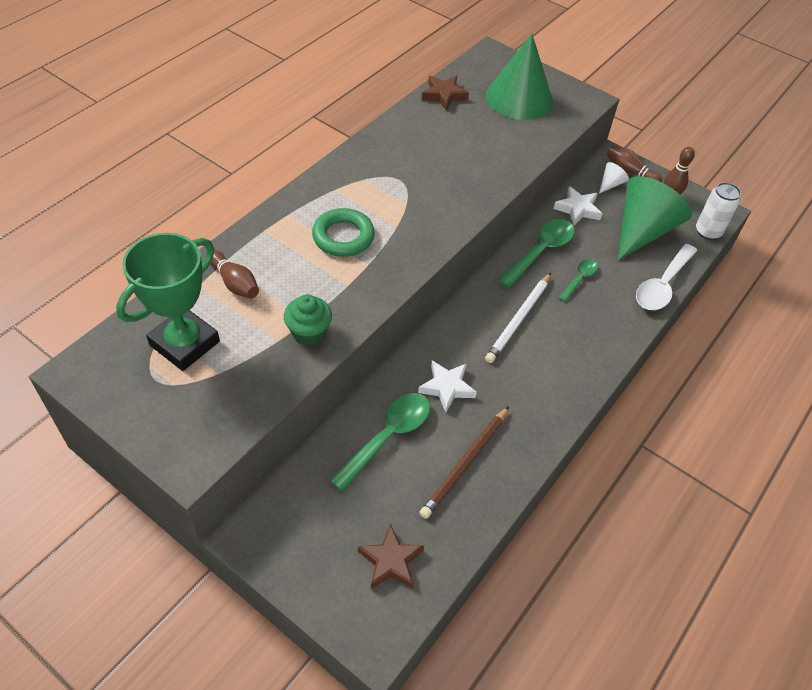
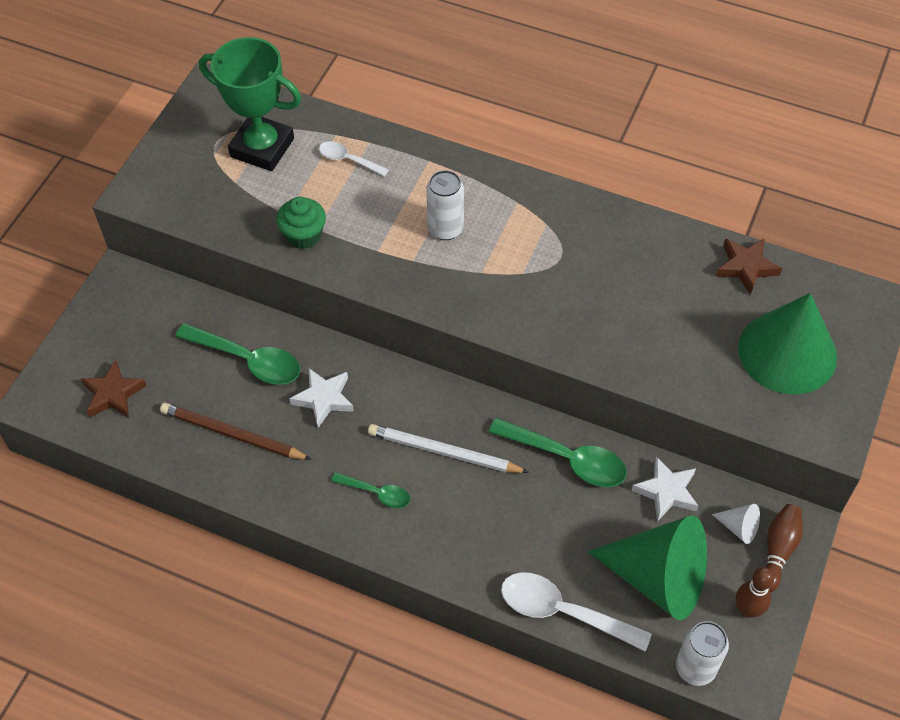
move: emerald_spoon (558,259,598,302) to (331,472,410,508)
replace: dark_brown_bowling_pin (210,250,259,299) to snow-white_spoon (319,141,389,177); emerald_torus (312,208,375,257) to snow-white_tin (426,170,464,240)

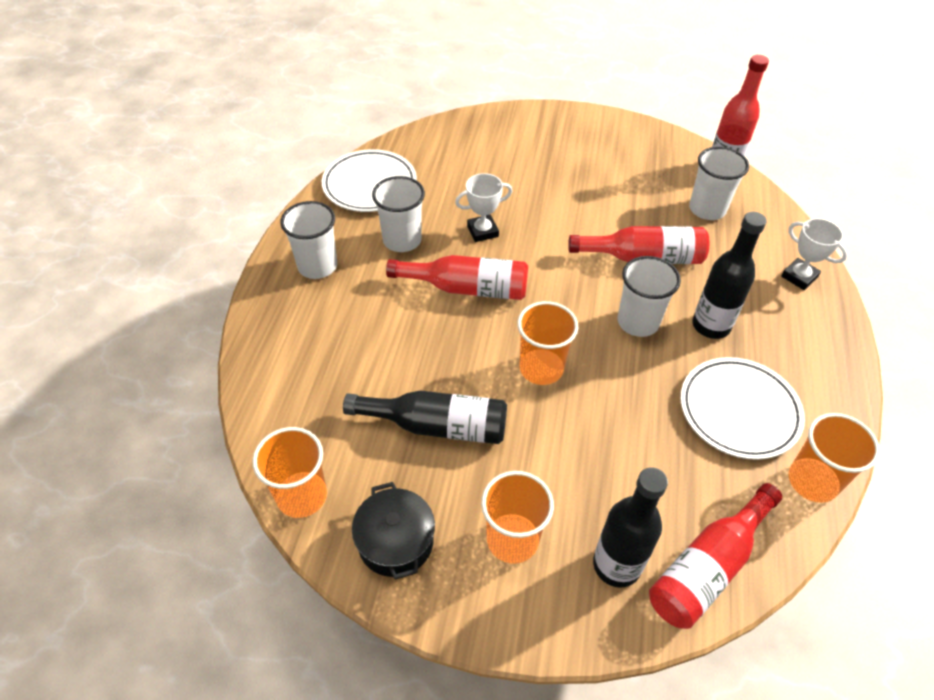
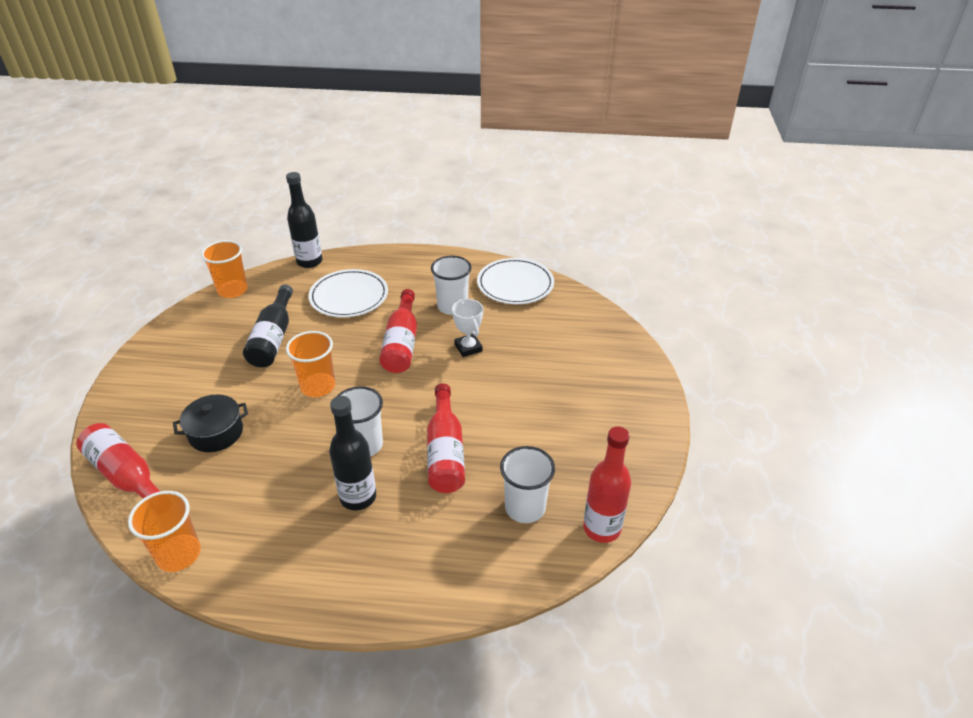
delete: snow-white_cup (280,201,337,279); orange-coloured_cup (481,471,554,564); snow-white_trophy (781,218,848,290)
move: jet-black_pot (352,482,435,580) to (173,394,248,452); jet-black_drink_bottle (593,467,668,588) to (286,172,323,268); snow-white_dinner_plate (680,357,805,460) to (309,269,388,317)

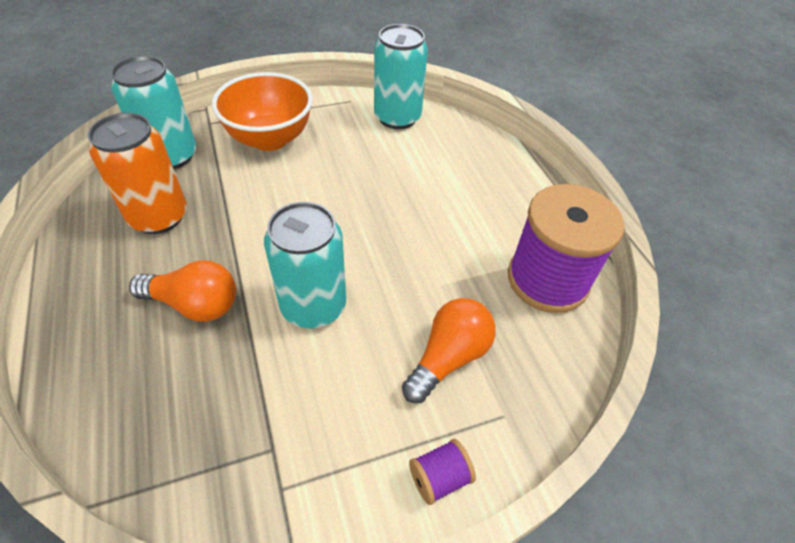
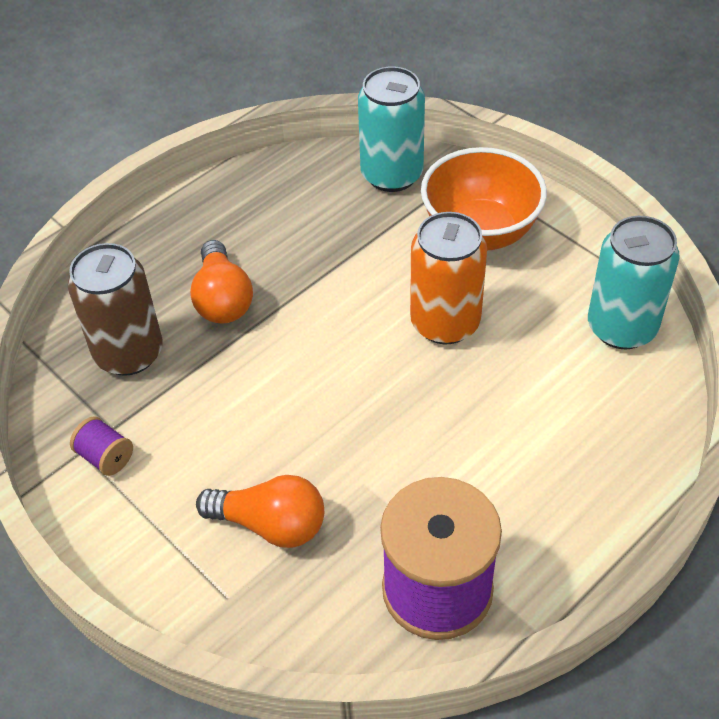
delete: teal_tin (264,202,346,328)
insert: dark_brown_tin (68,243,162,376)
move: orange-coloured_tin (88,113,187,234) to (410,212,487,344); royal_purple_reel_of_thread (409,439,476,505) to (70,416,133,476)

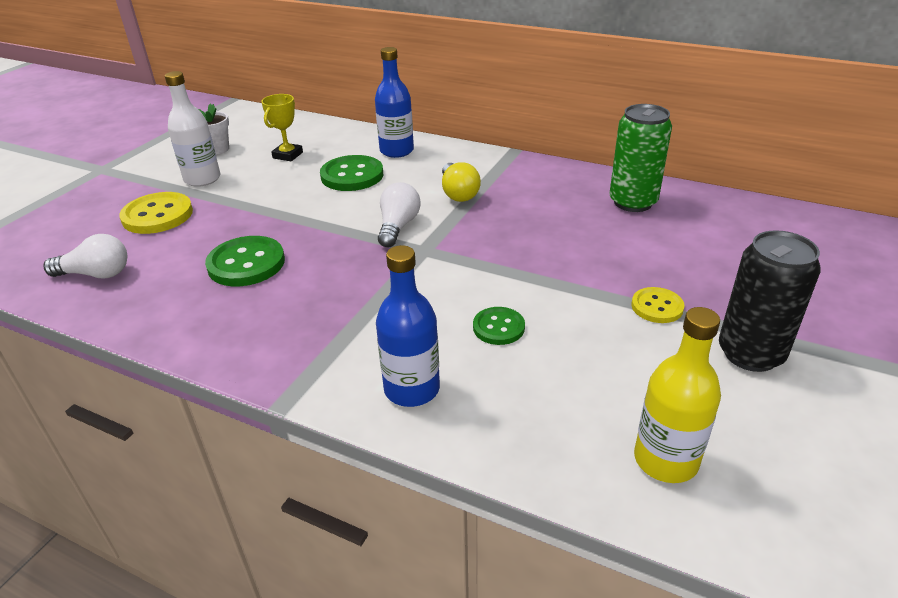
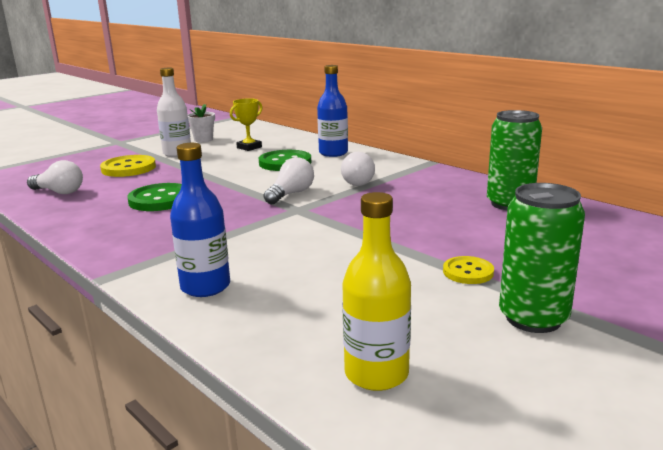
delete: emerald_button (473,307,525,345)
recolor: bright_yellow_light_bulb (442,162,481,202) to snow-white_light_bulb (341,152,375,186); jet-black_tin (719,230,821,372) to emerald_tin (499,183,585,333)

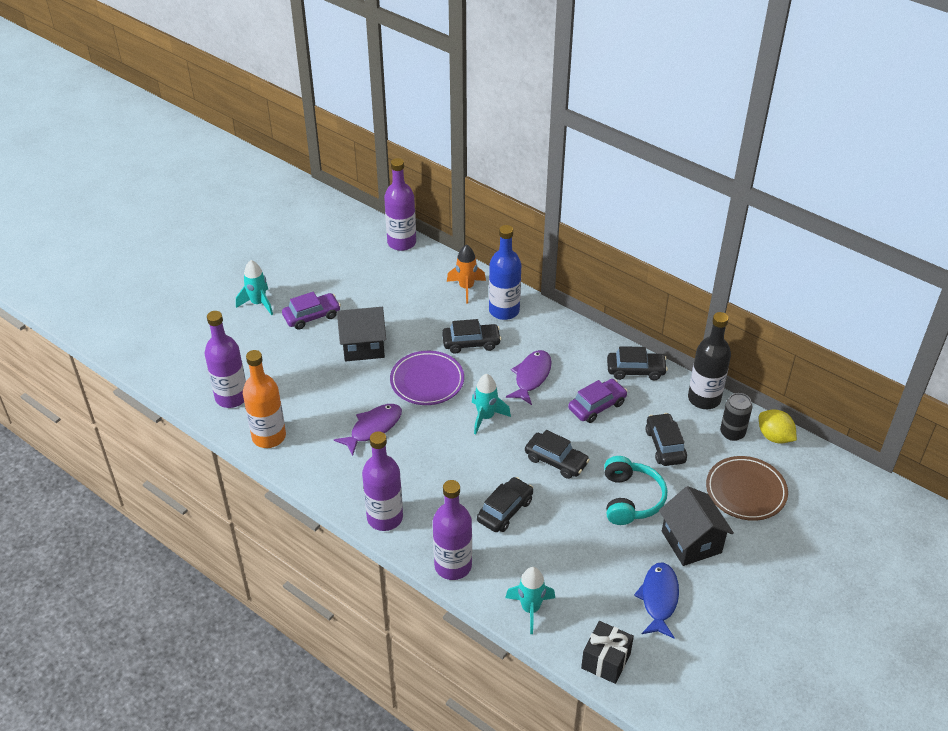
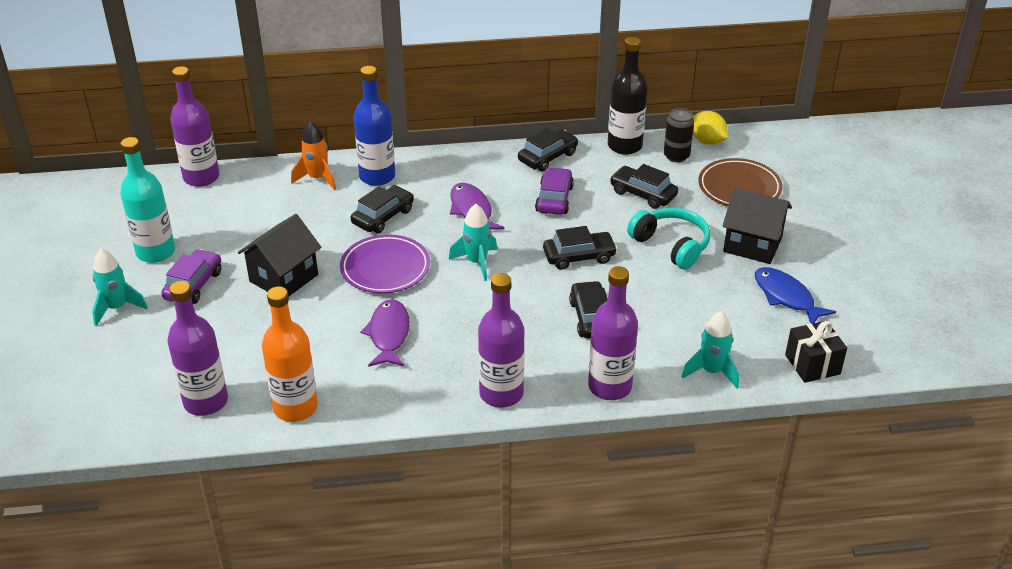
insert: teal_drink_bottle (120,137,175,263)
rotate: bright_yellow_toy_lemon (759,410,797,444) = (693,111,728,145) 45 degrees clockwise

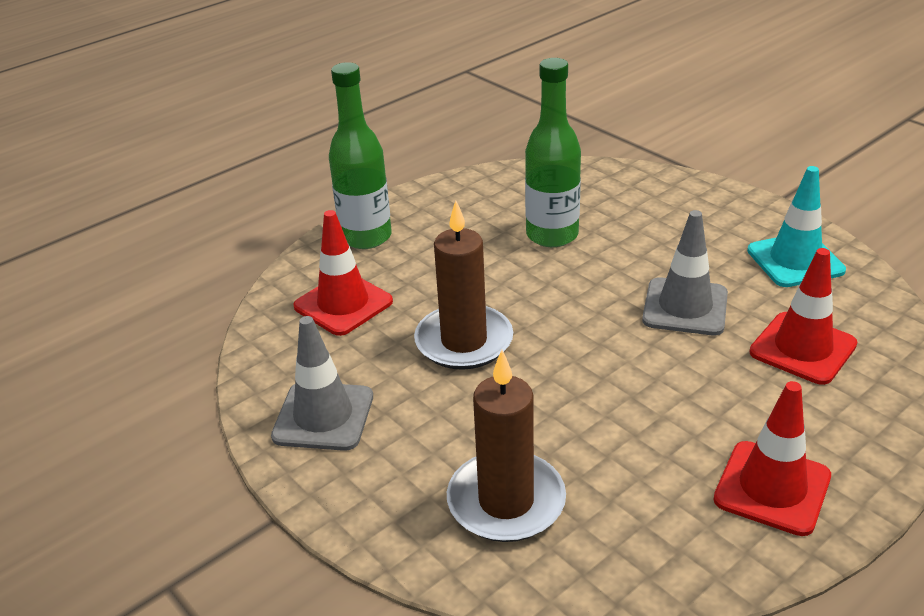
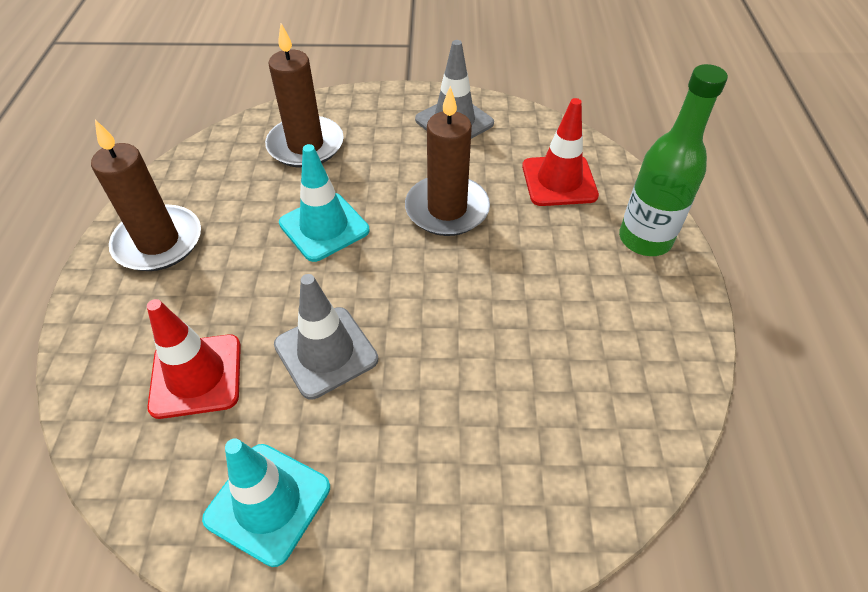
delete: emerald_drink_bottle (525,58,581,247)
insert: teal_traffic_cone (279,144,369,262)
replace: crimson_traffic_cone (714,381,831,536) to dark_brown_candle (91,120,201,271)

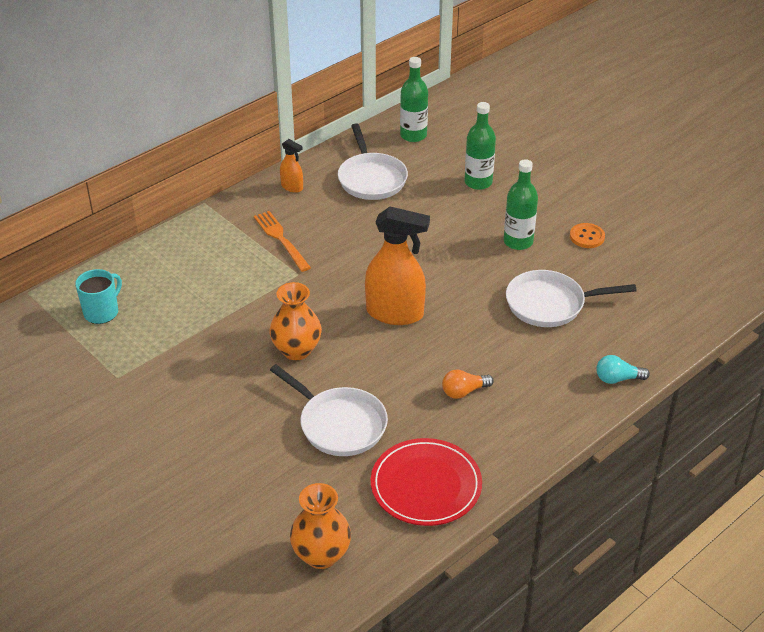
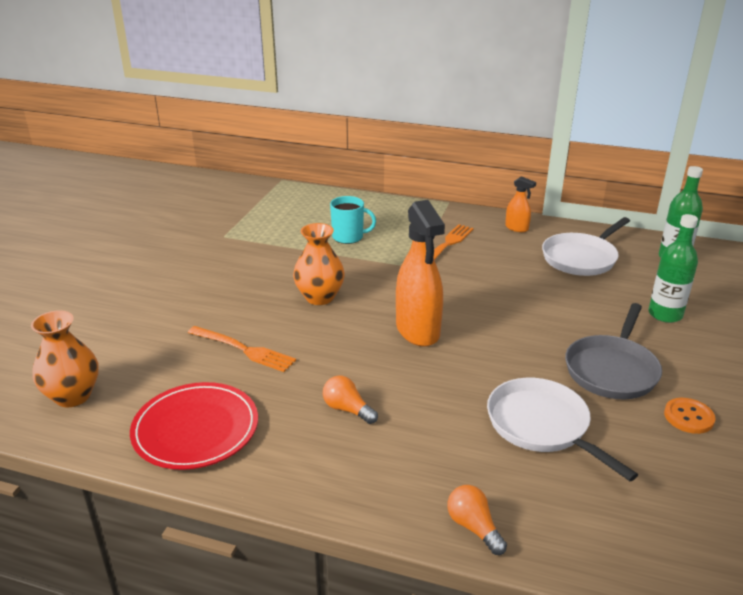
move: teal_tea_mug (75,269,122,324) to (330,196,376,244)
replace: snow-white_frying_pan (270,364,388,456) to orange-coloured_fork (188,326,296,372); emerald_drink_bottle (504,159,538,250) to gray_frying_pan (565,303,662,399)
recolor: teal_light_bulb (596,355,650,384) to orange-coloured_light_bulb (447,485,507,555)
rotate: orange-coloured_spray_bottle (280,139,303,193) = (505,176,536,232) 60 degrees counterclockwise

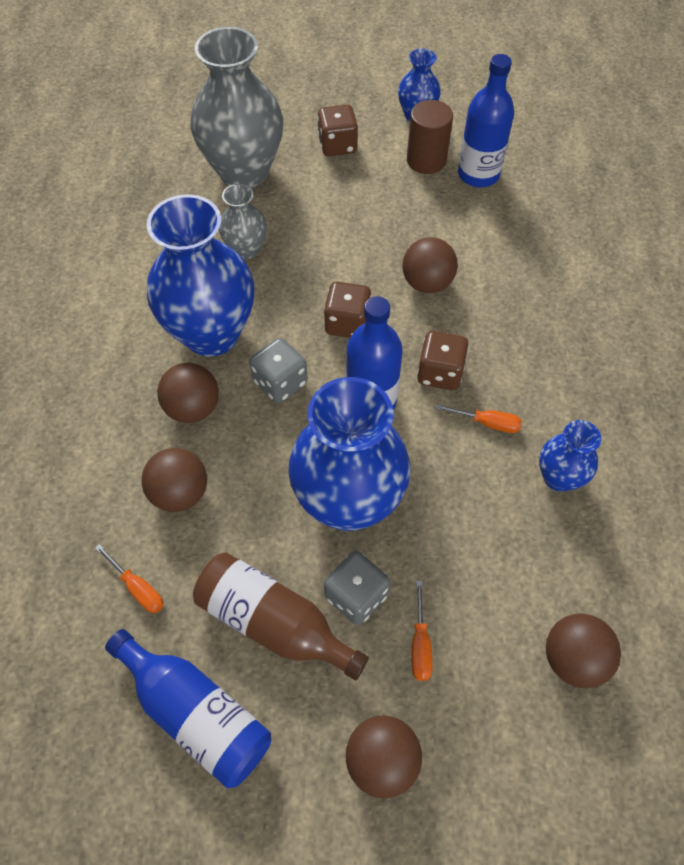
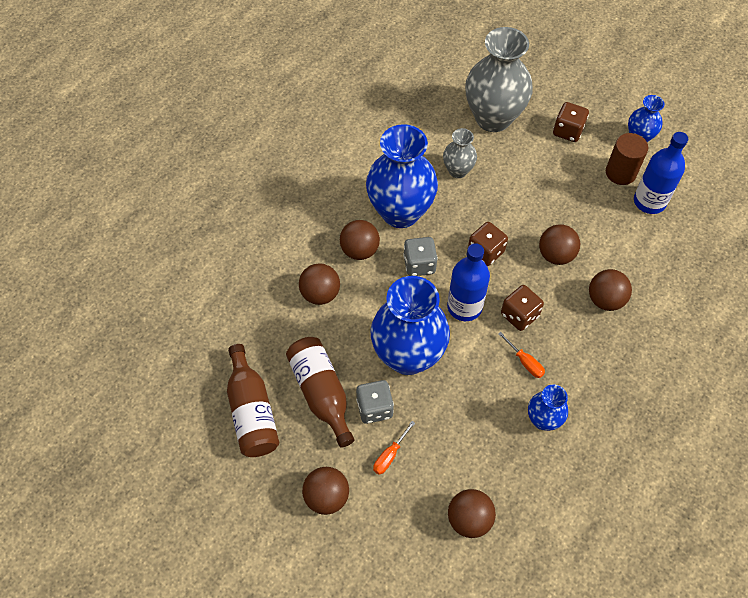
delete: orange-coloured_hand_screwdriver (95,544,164,613)
insert: dark_brown_sphere (589,269,632,311)
recolor: cobalt_drink_bottle (105,629,271,788) to dark_brown_drink_bottle (227,344,279,457)

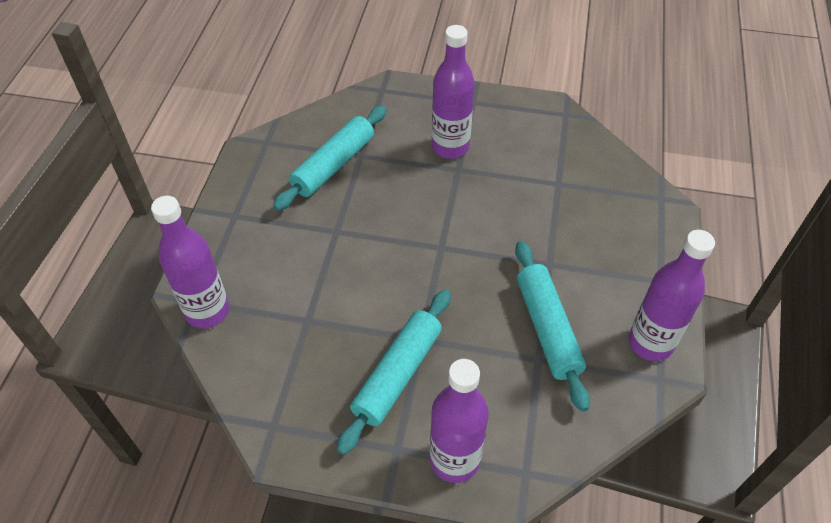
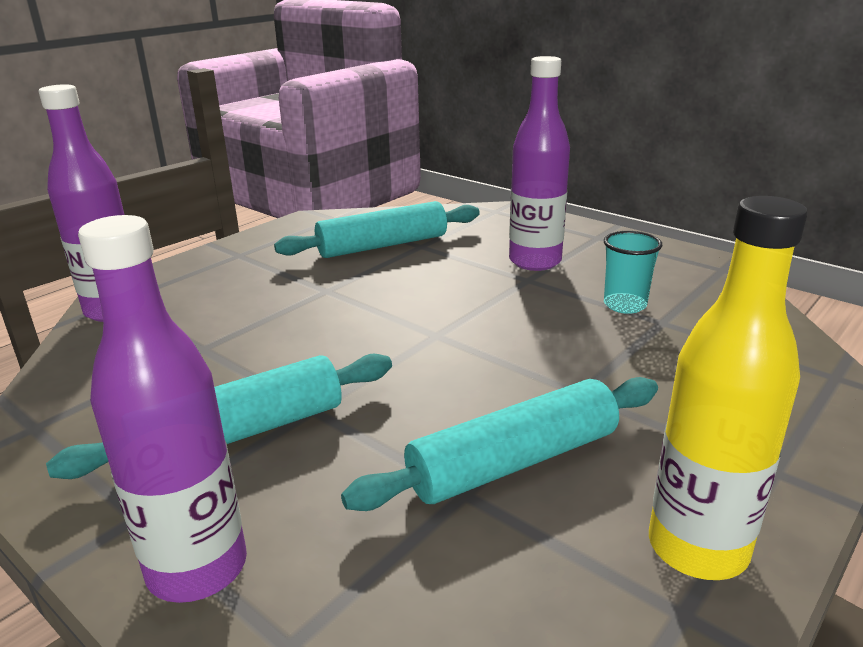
insert: teal_cup (604,231,663,314)
recolor: royal_purple_drink_bottle (629,230,715,361) to bright_yellow_drink_bottle (649,196,808,580)
rotate: teal_rolling_pin (515,241,590,412) = (341,377,658,511) 45 degrees clockwise

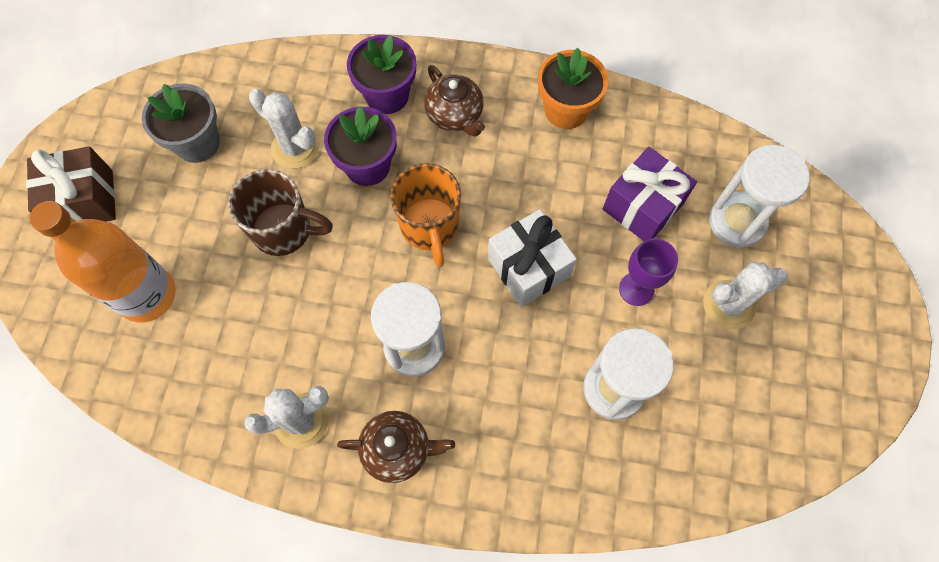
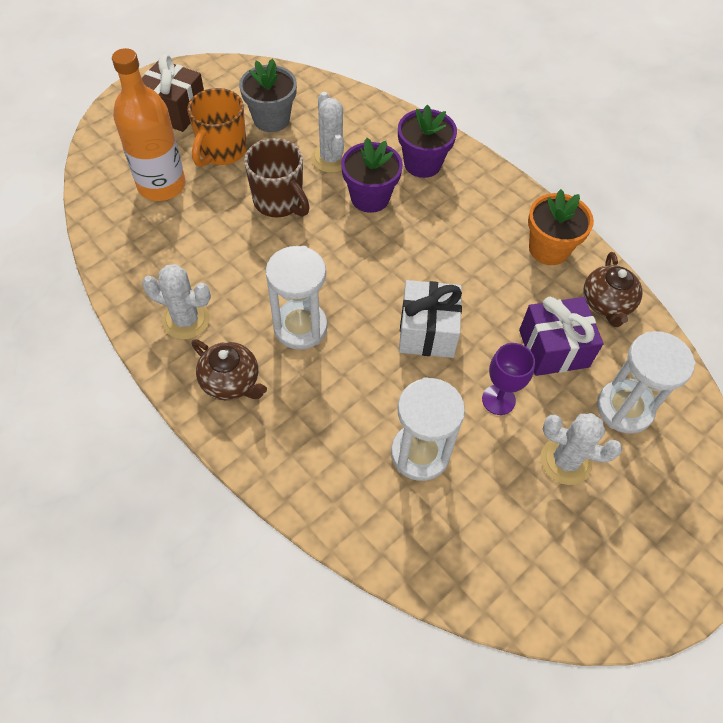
move: orange-coloured_tea_mug (390,163,461,267) to (187,88,247,167); dark_brown_tea_pot (424,65,485,136) to (583,252,642,327)

